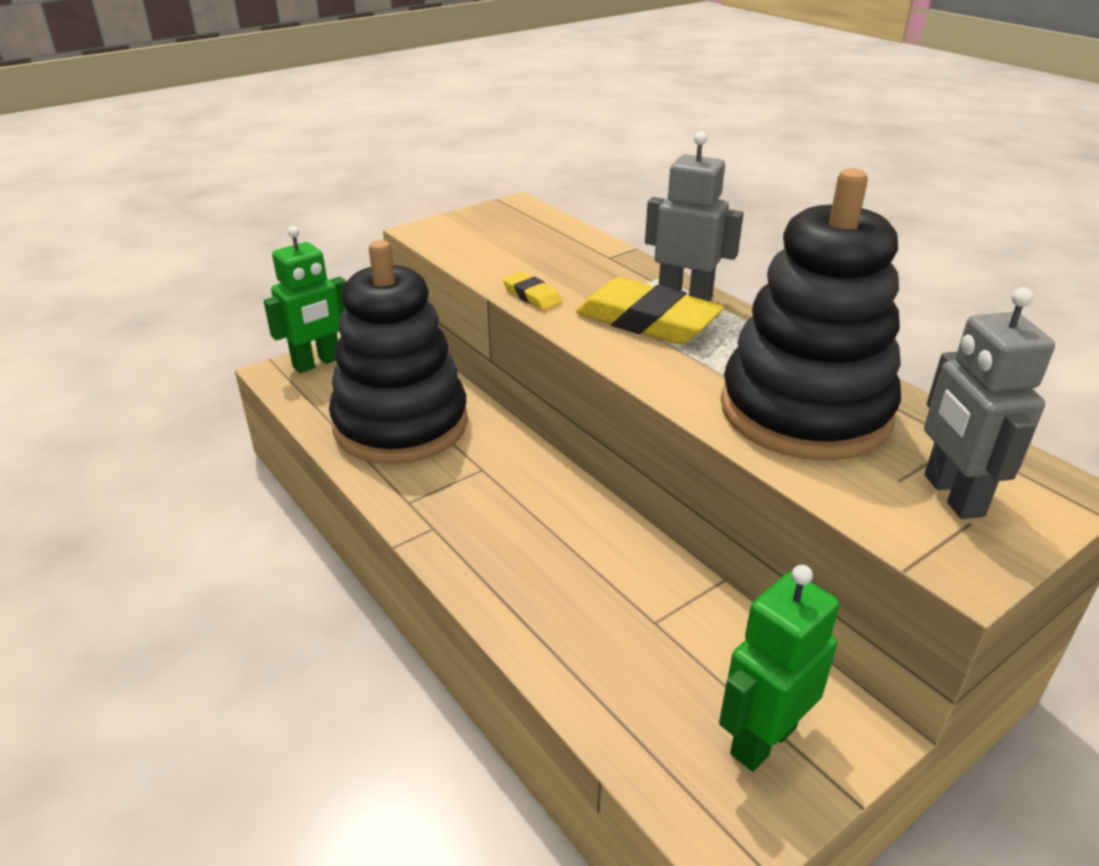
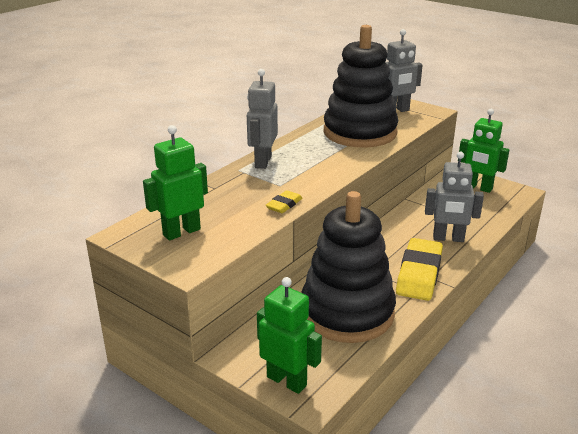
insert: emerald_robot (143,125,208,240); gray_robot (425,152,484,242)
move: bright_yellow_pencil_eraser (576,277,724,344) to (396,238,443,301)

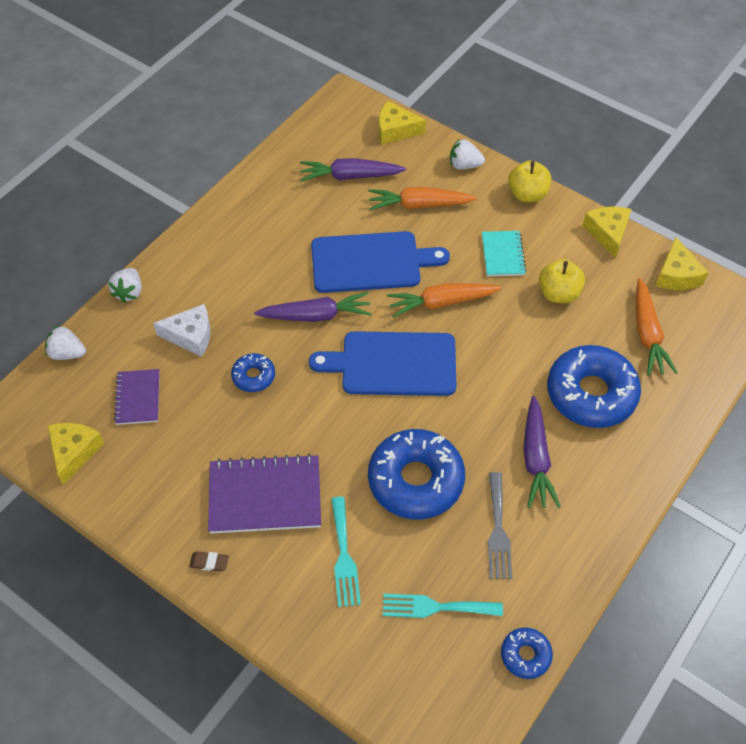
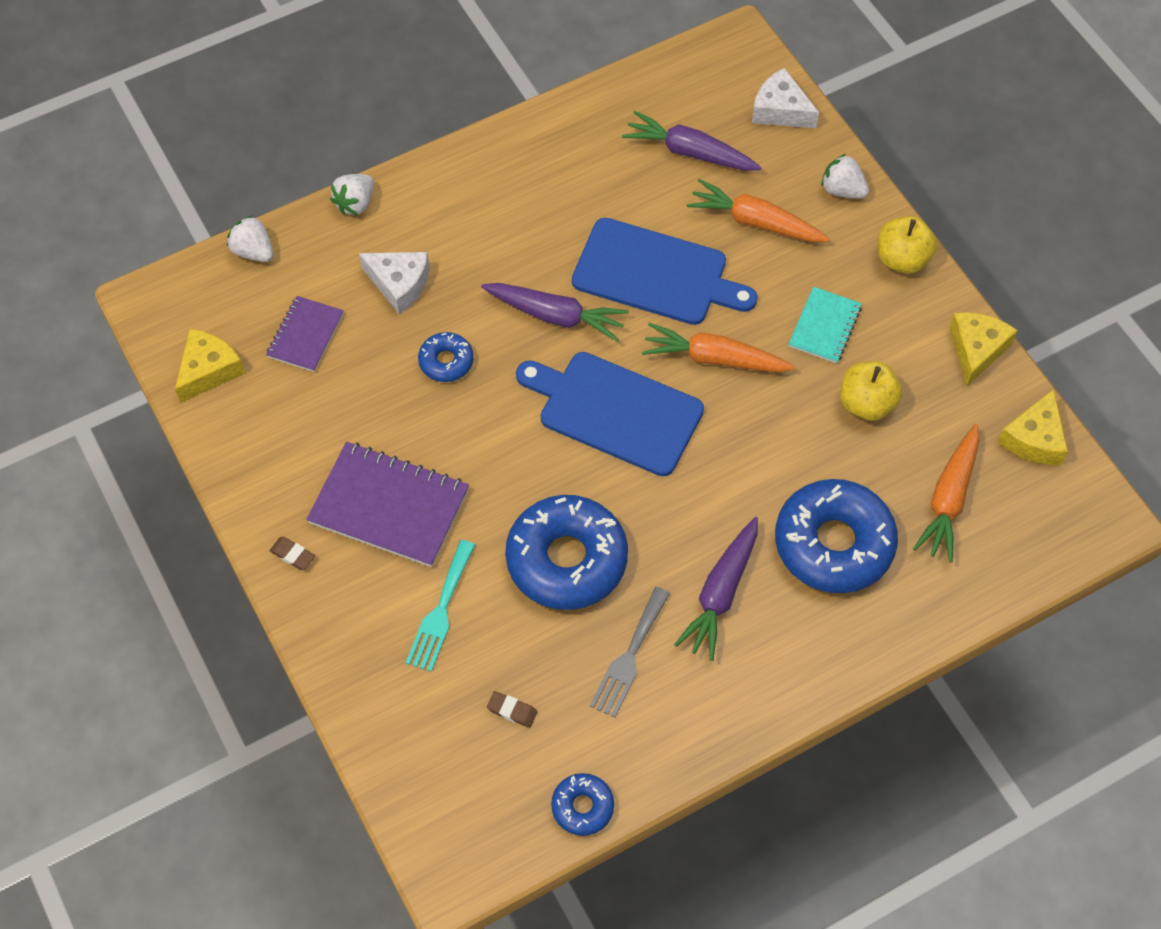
replace: teal_fork (383,594,503,618) to dark_brown_pencil_eraser (487,691,537,728)
recolor: bright_yellow_piece_of_cheese (379,100,426,144) to snow-white_piece_of_cheese (752,68,819,128)

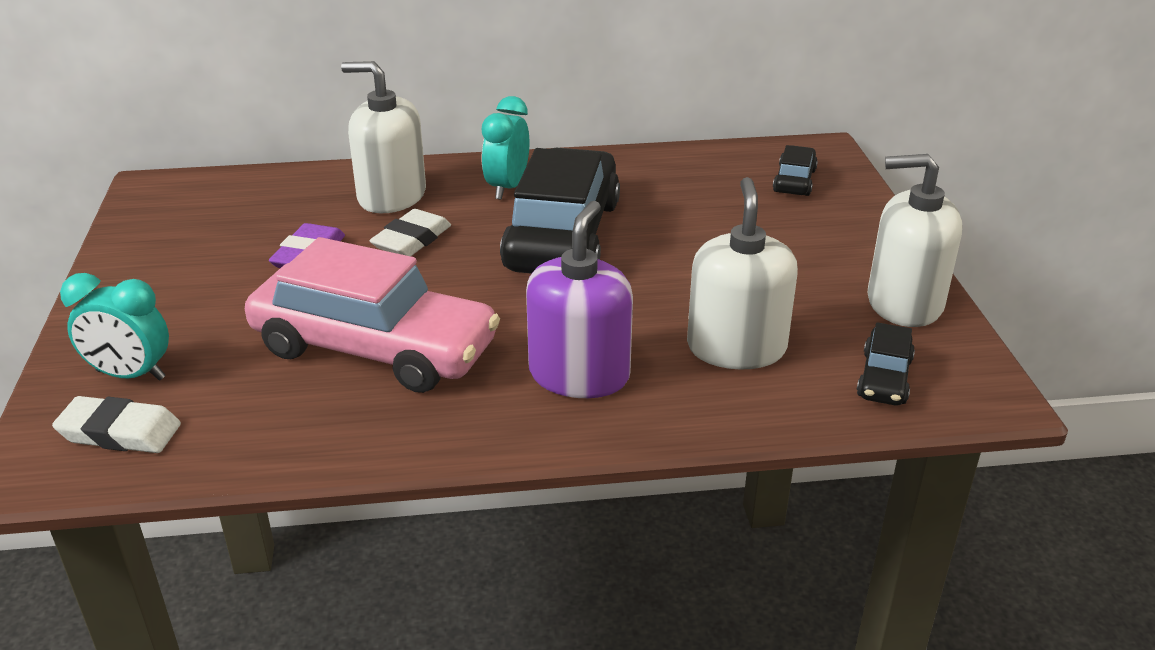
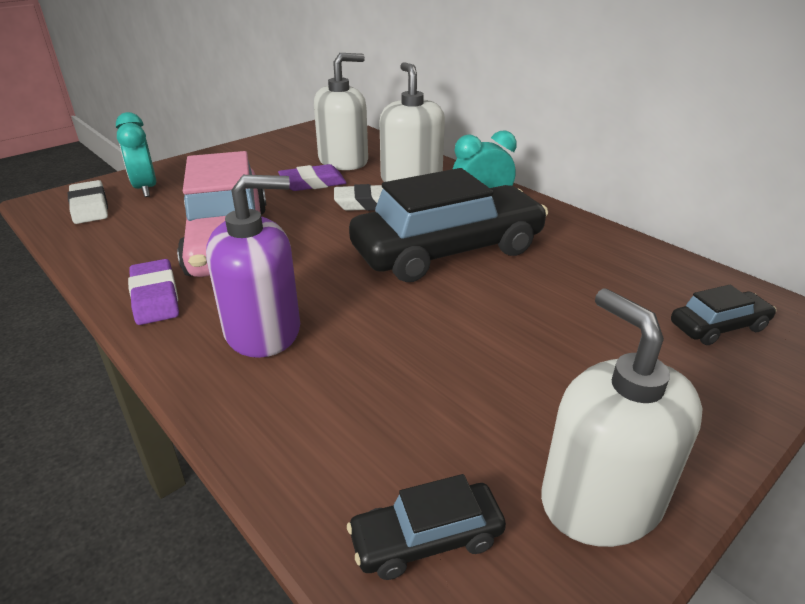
insert: royal_purple_pencil_eraser (128,259,179,325)
move: snow-white_soap_pump (687,177,798,370) to (314,53,368,170)

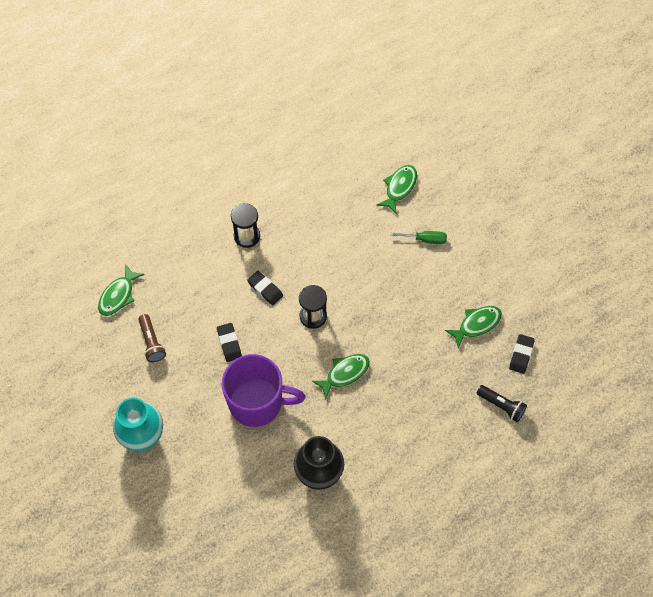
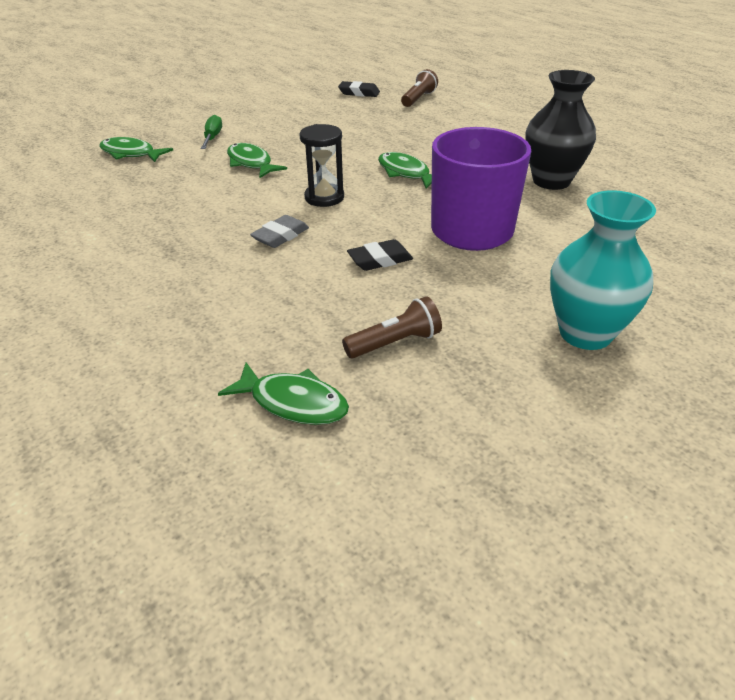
delete: jet-black_hourglass (231,203,260,248)
move: emerald_fish_figure (445,306,502,349) to (227,143,287,178)
recolor: jet-black_pencil_eraser (247,271,283,305) to gray_pencil_eraser (250,215,309,248); jet-black_flashlight (476,385,527,422) to dark_brown_flashlight (401,69,438,107)

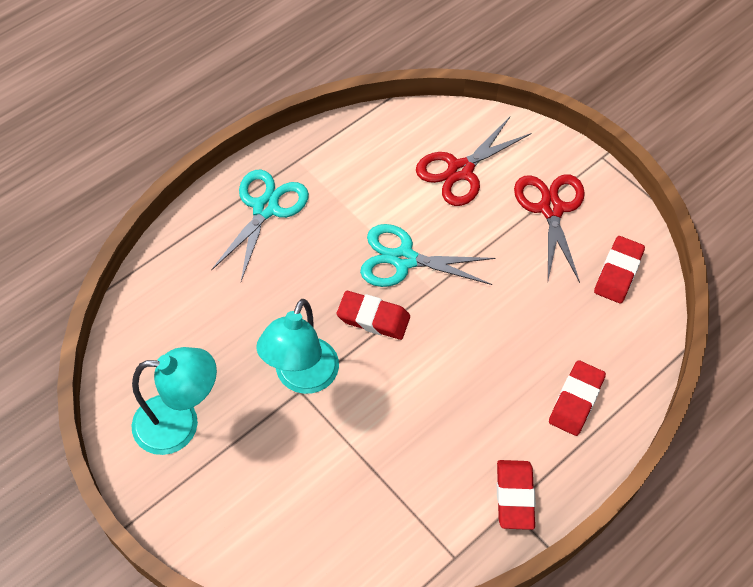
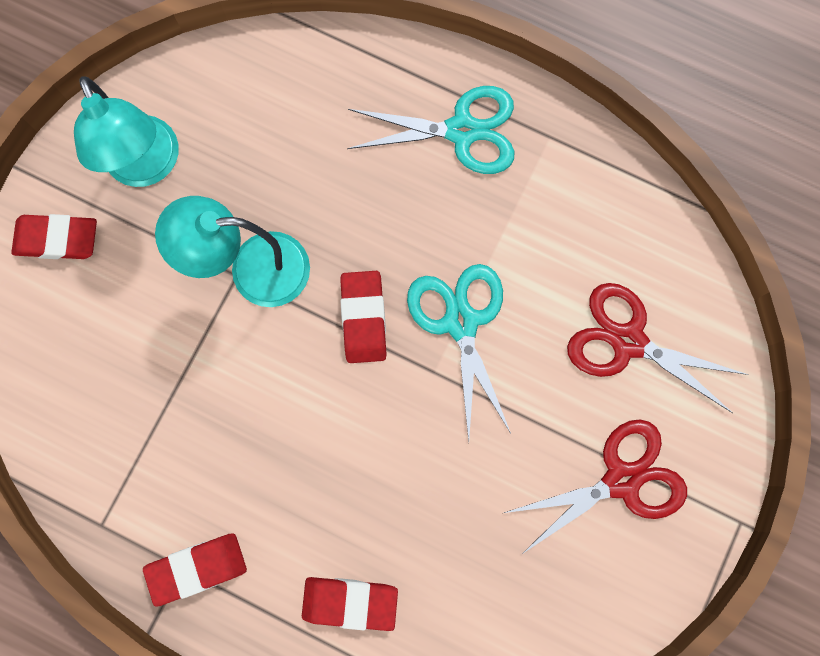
move: crimson_pencil_eraser (594,236,645,303) to (11,214,97,259)

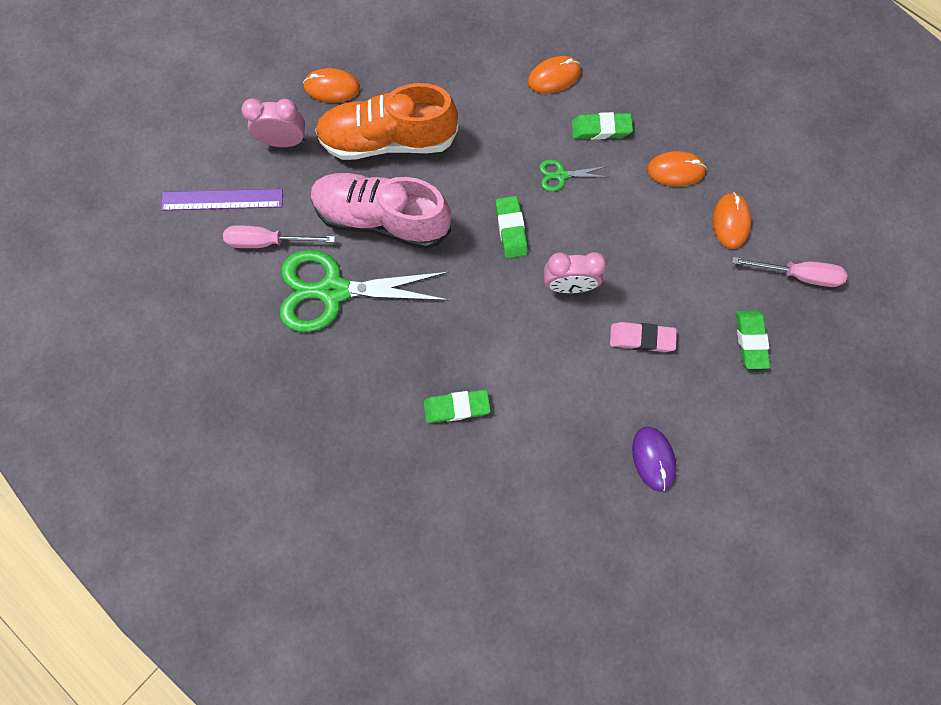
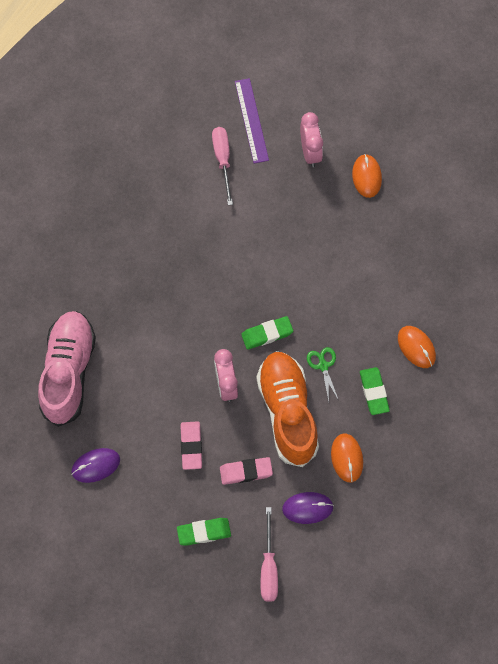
delete: emerald_pair_of_scissors (280,250,449,332); emerald_pencil_eraser (424,390,491,423)
insert: rosy_pencil_eraser (220,457,273,485)
move: rosy_lace-up_shoe (311,173,451,249) to (38,311,96,427); orange-coloured_lace-up_shoe (315,83,458,160) to (256,351,319,467)
recolor: orange-coloured_computer_mouse (713,192,752,249) to royal_purple_computer_mouse (282,492,334,524)

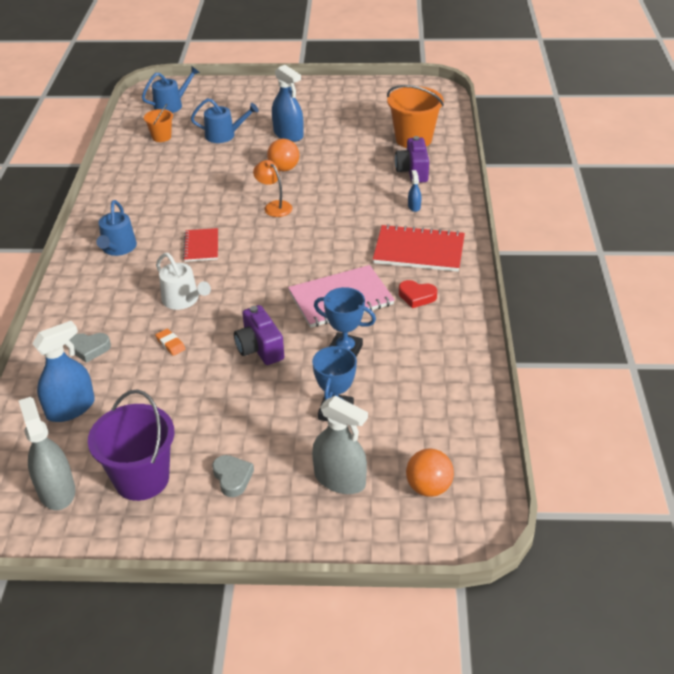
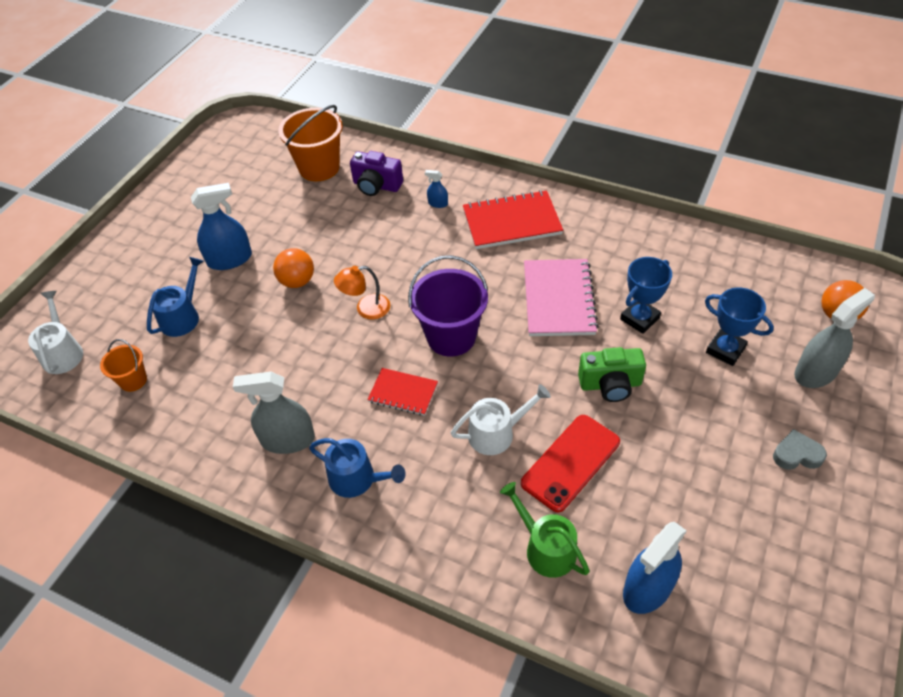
delete: crimson_heart_shape (399,280,437,308)
move: gray_spray_bottle (18,397,75,510) to (233,372,315,454); royal_purple_bucket (88,390,174,501) to (408,255,488,356)
replace: gray_heart_shape (69,333,111,363) to emerald_sprinkling_can (500,482,590,578); orange-coloured_pencil_eraser (155,329,185,356) to crimson_smartphone (521,415,620,512)
recolor: cobalt_sprinkling_can (142,66,200,113) to snow-white_sprinkling_can (28,291,83,374); royal_purple_compact_camera (234,305,284,365) to emerald_compact_camera (578,347,646,402)
rotate: cobalt_spray_bottle (32,321,95,422) = (623,522,687,614) 120 degrees counterclockwise; crimson_exercise_book (373,224,465,272) = (463,190,563,249) 45 degrees clockwise

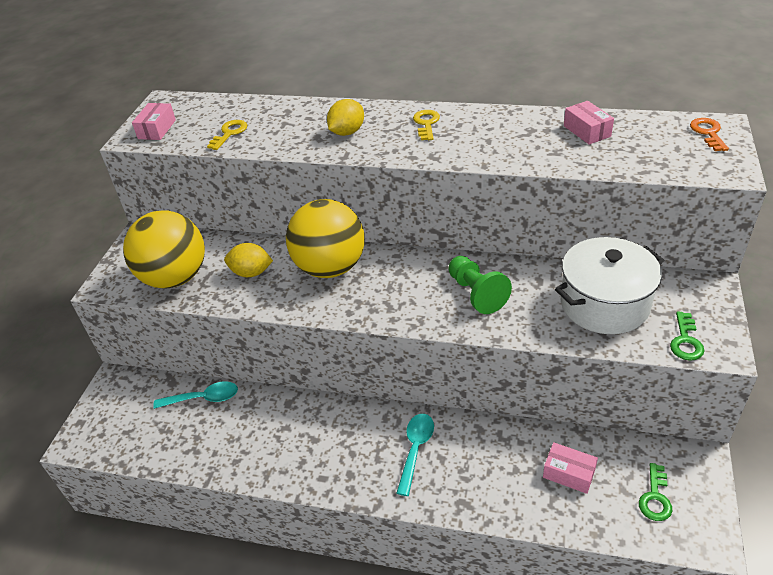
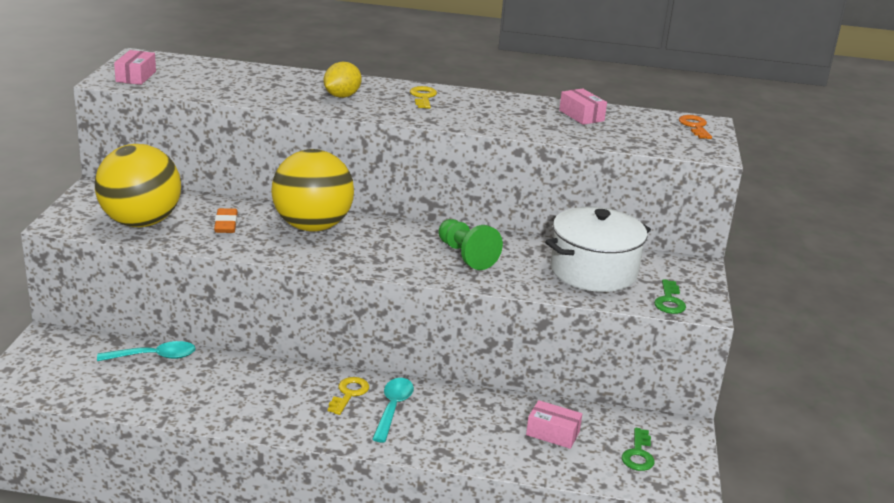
move: bright_yellow_latchkey (207,120,247,150) to (328,377,369,415)
replace: bright_yellow_toy_lemon (224,243,273,277) to orange-coloured_pencil_eraser (214,208,238,233)

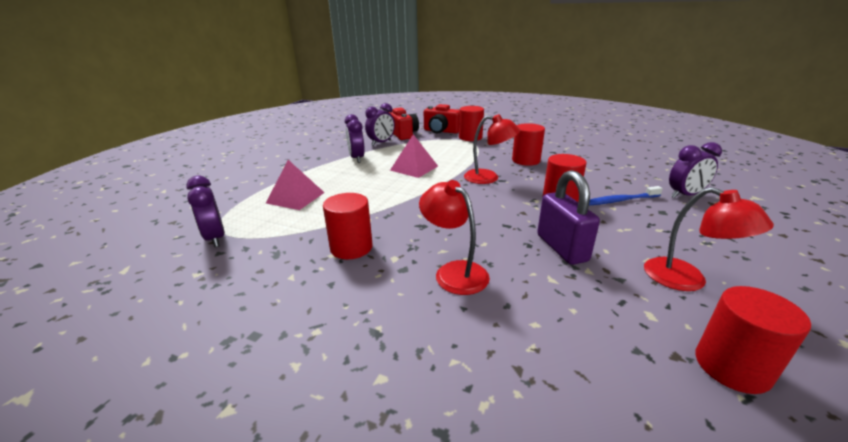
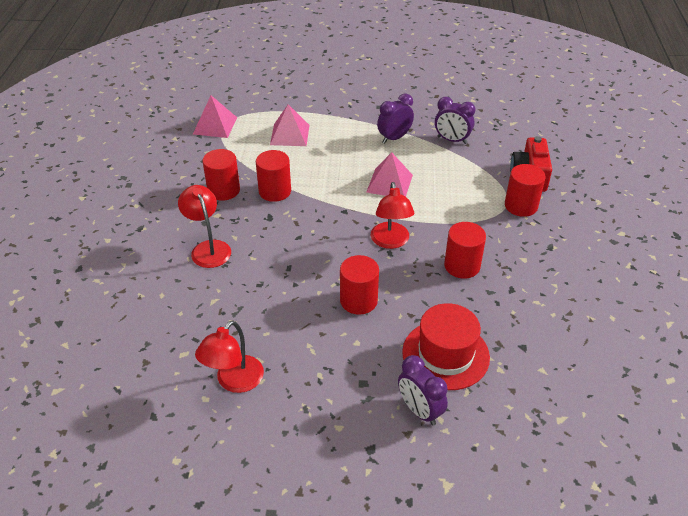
delete: crimson_compact_camera (389,108,419,140); royal_purple_lock (537,170,600,265); cobalt_tooth_brush (589,186,663,205)
insert: crimson_hat (402,303,490,390)
move: crimson_cylinder (695,286,811,394) to (256,150,291,202)
replace: royal_purple_clock (186,175,225,247) to rosy_solid_pyramid (193,96,237,138)
rotate: crimson_reading_lamp (419,180,490,295) = (178,185,231,268) 60 degrees counterclockwise

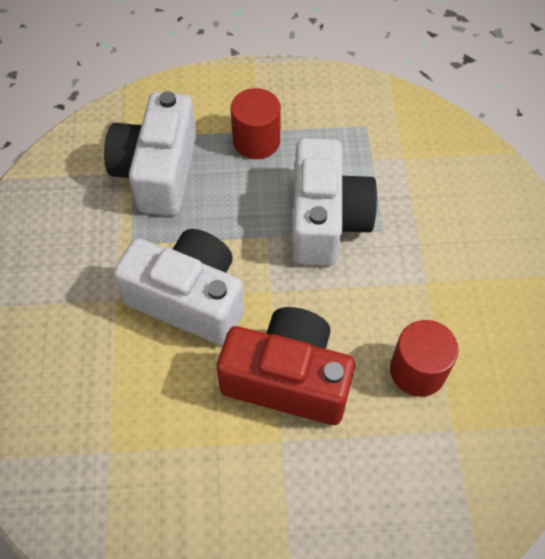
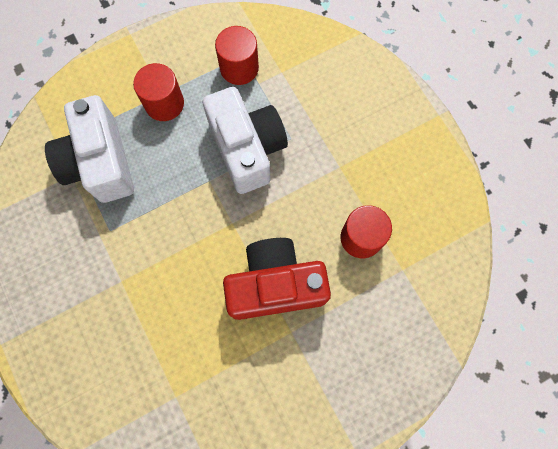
delete: snow-white_compact_camera (113,229,244,346)
insert: crimson_cylinder (215,26,259,85)

